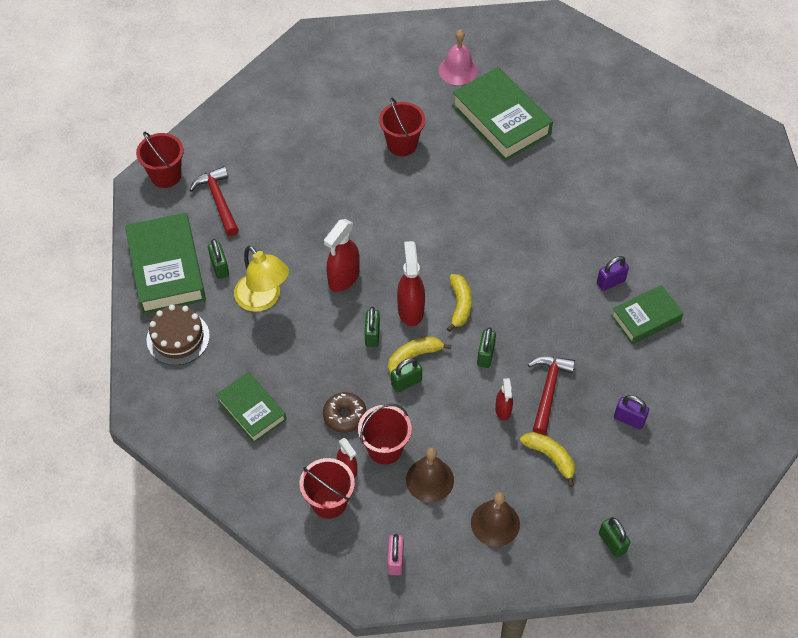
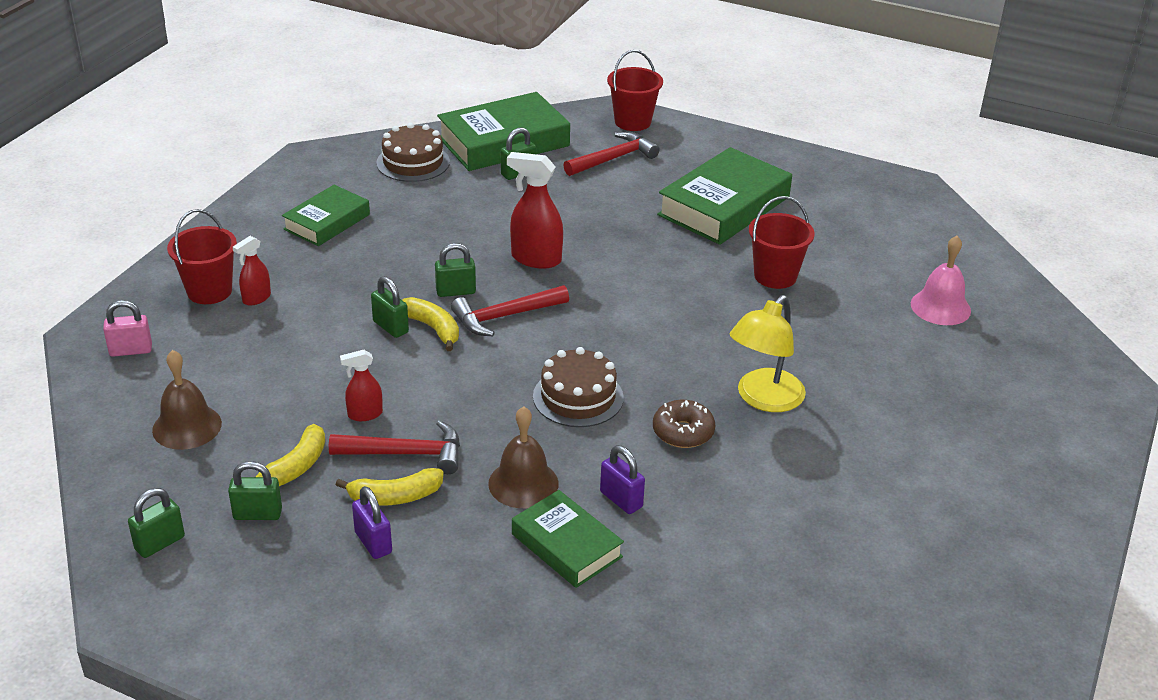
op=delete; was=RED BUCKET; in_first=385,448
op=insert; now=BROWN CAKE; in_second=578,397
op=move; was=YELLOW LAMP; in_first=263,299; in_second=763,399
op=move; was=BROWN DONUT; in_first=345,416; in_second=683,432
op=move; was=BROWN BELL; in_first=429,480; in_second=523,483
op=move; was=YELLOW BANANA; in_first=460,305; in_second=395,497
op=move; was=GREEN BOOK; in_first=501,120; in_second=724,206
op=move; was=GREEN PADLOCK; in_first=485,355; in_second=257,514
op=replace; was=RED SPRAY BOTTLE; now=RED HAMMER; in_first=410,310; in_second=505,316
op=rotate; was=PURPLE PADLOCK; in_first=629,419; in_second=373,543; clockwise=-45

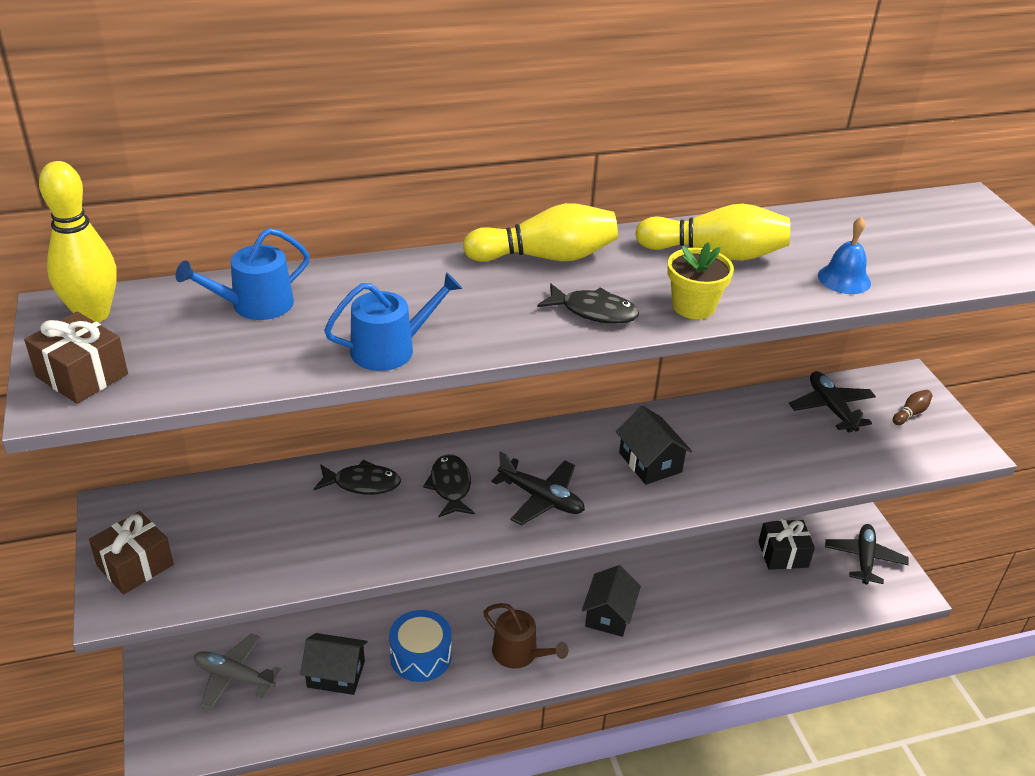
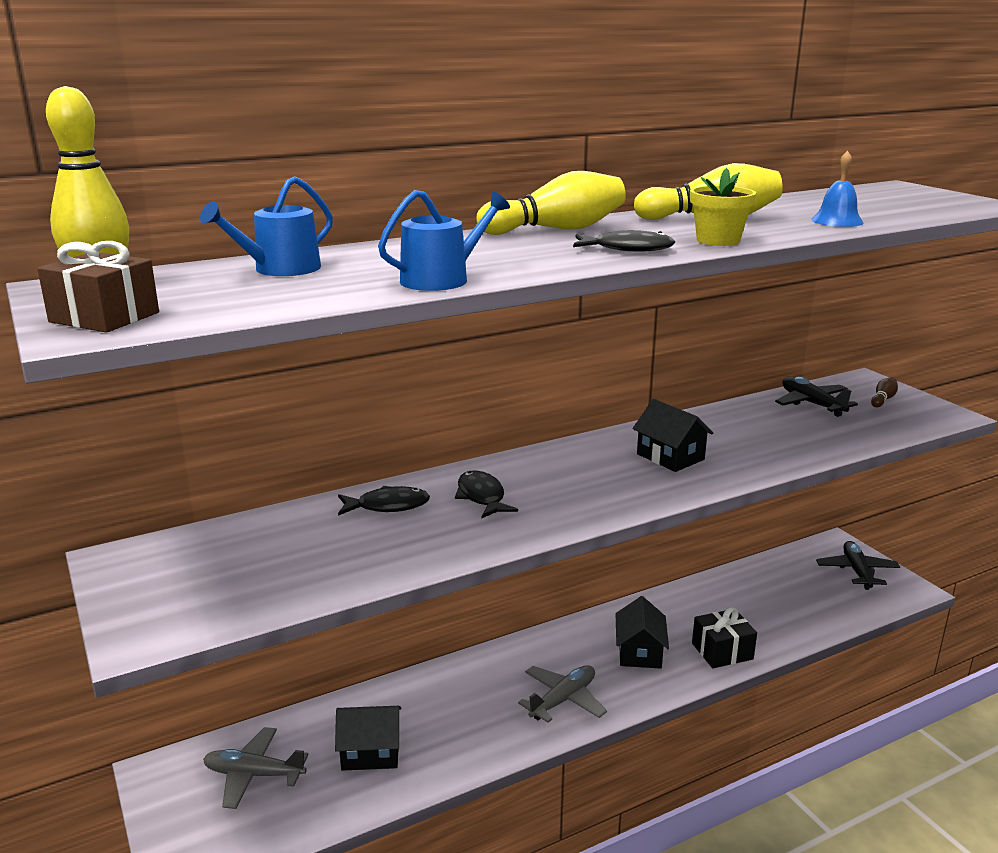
op=delete; was=BROWN GIFT; in_first=135,565
op=delete; was=BLUE DRUM; in_first=420,656
op=delete; was=BLACK PLANE; in_first=541,498
op=move; was=BLACK GIFT; in_first=783,554; in_second=722,651
op=replace; was=BROWN WATERING CAN; now=GREY PLANE; in_first=519,653; in_second=563,700

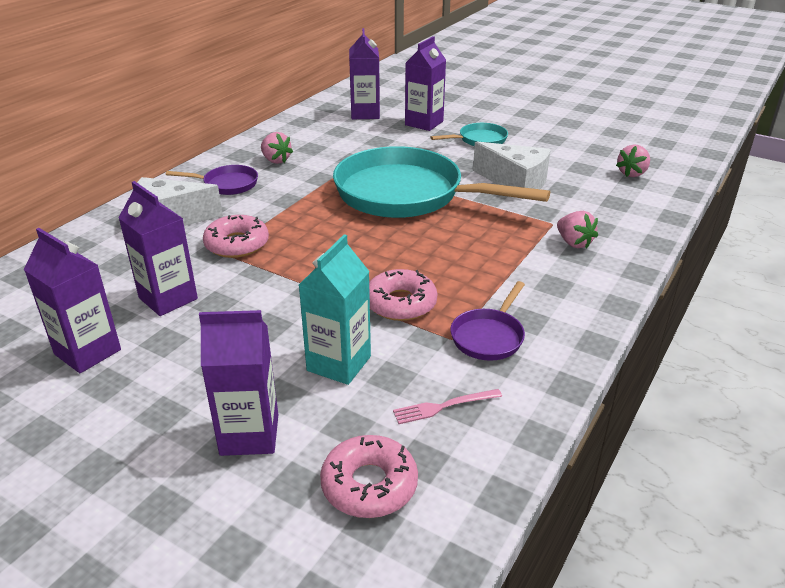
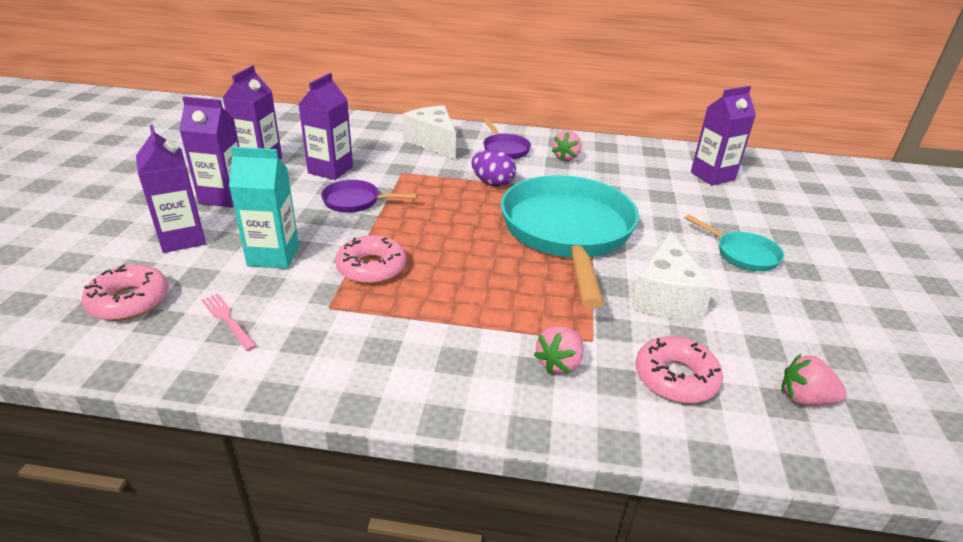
op=insert; now=PURPLE EGG; in_second=492,183
op=move; was=PINK DONUT; in_first=237,244; in_second=675,378
op=move; was=PURPLE CARTON; in_first=424,123; in_second=224,197
op=move; was=PURPLE PAN; in_first=489,336; in_second=355,201

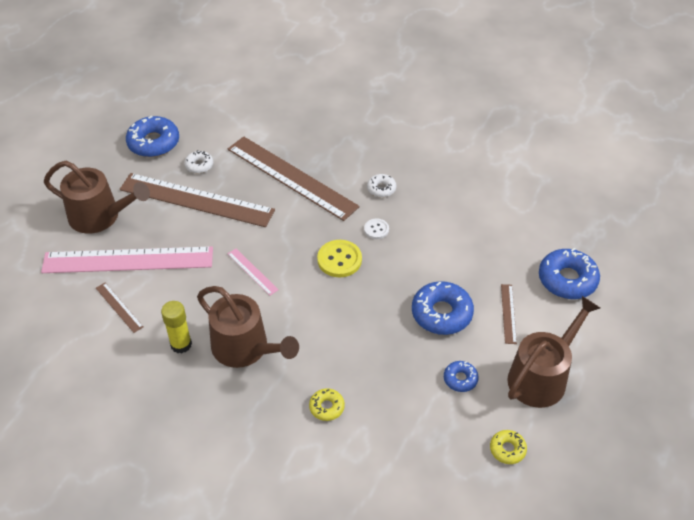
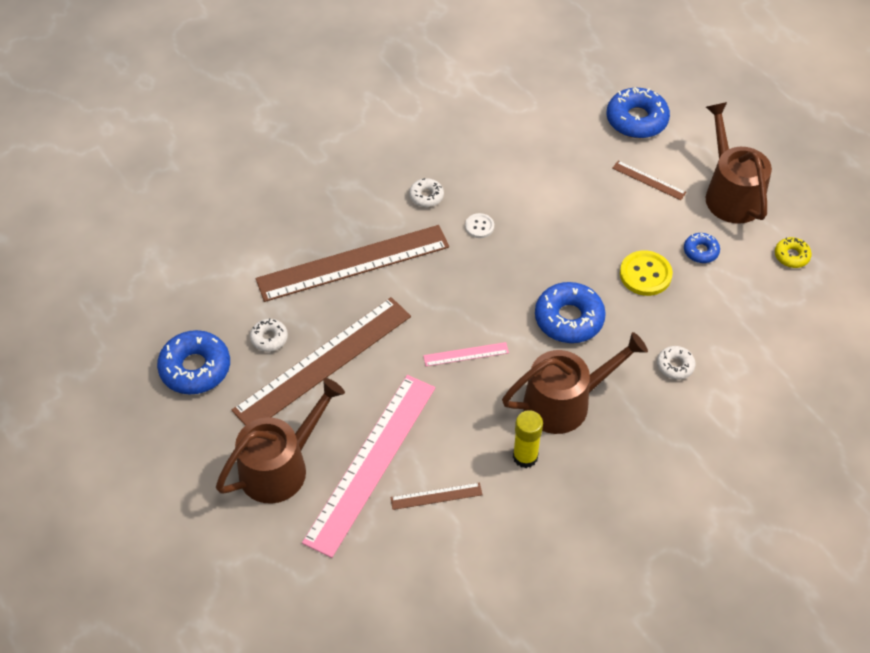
op=move; was=YELLOW BUTTON; in_first=339,260; in_second=645,274
op=move; was=BLUE DONUT; in_first=441,313; in_second=569,319
op=recolor; was=YELLOW DONUT; now=WHITE DONUT; in_first=326,407; in_second=675,366

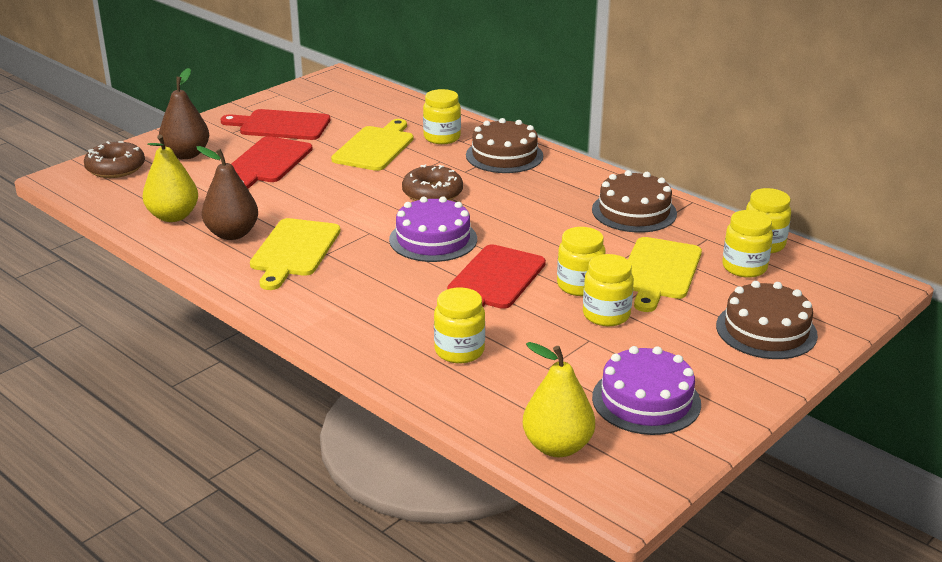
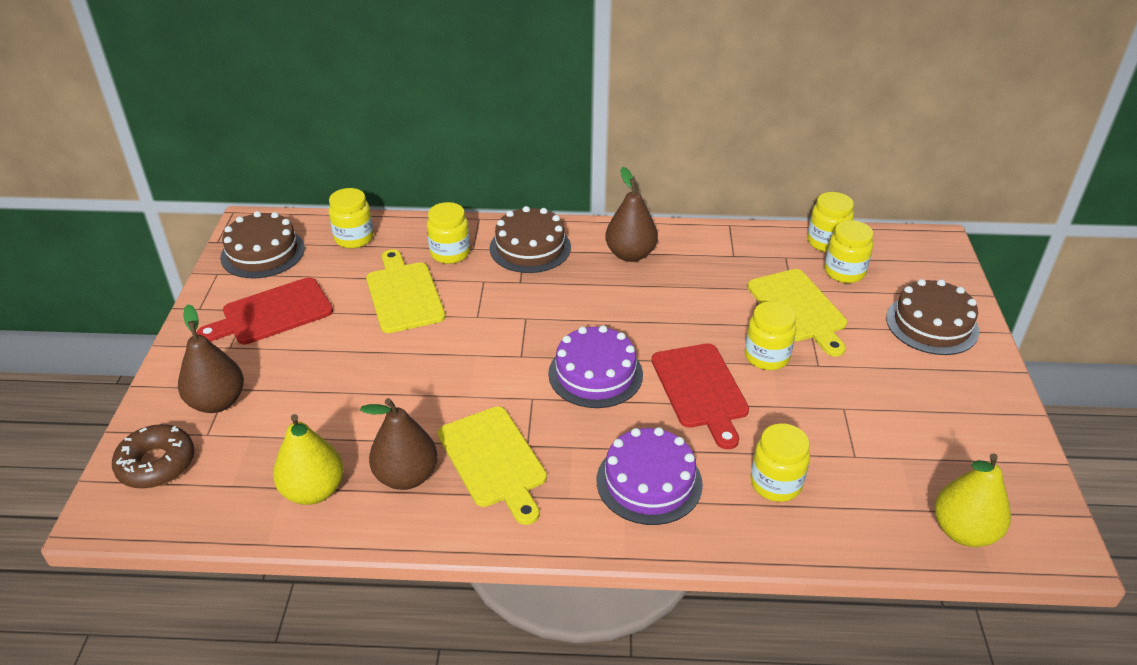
op=delete; was=RED CUTTING BOARD; in_first=267,162
op=delete; was=BROWN DONUT; in_first=432,193
op=insert; now=BROWN PEAR; in_second=630,254
op=move; was=YELLOW JAR; in_first=606,315; in_second=354,238
op=move; was=BROWN CAKE; in_first=634,211; in_second=263,253
op=move; was=PURPLE CAKE; in_first=646,400; in_second=649,482

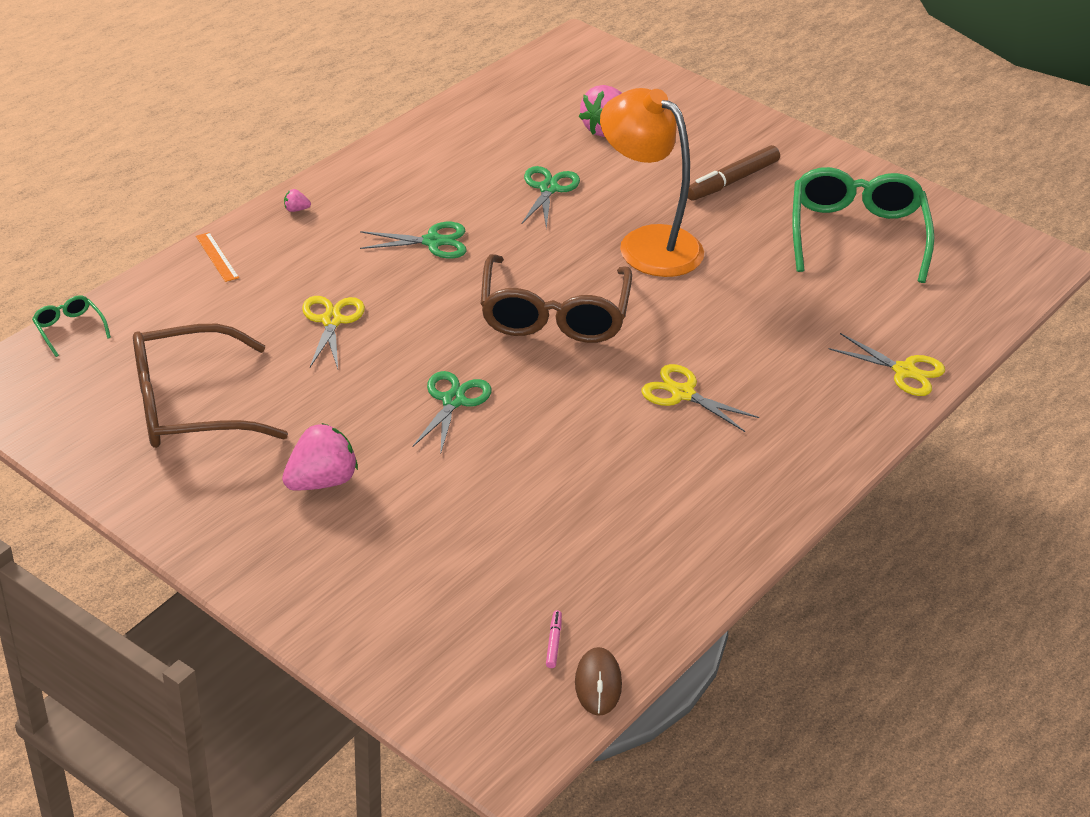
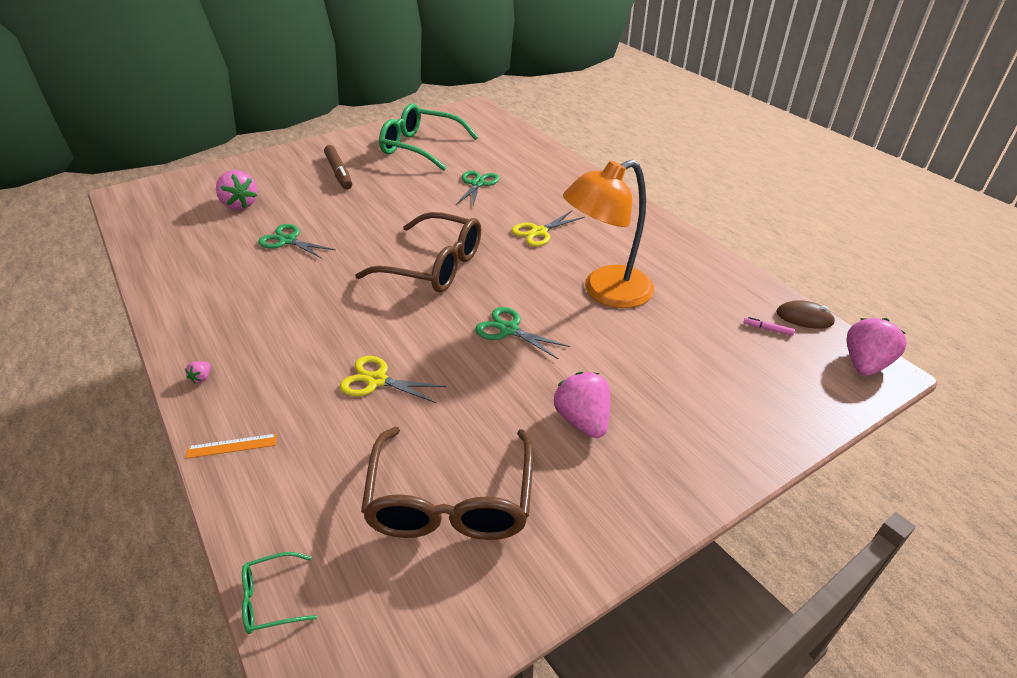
op=delete; was=YELLOW SCISSORS; in_first=904,371
op=insert; now=PINK STRAWBERRY; in_second=864,364
op=move; was=GREEN SCISSORS; in_first=433,242; in_second=477,184
op=move; was=ORANGE LAMP; in_first=647,243; in_second=605,292

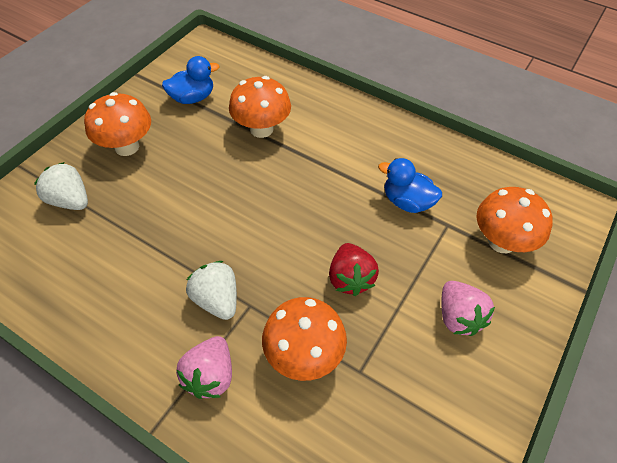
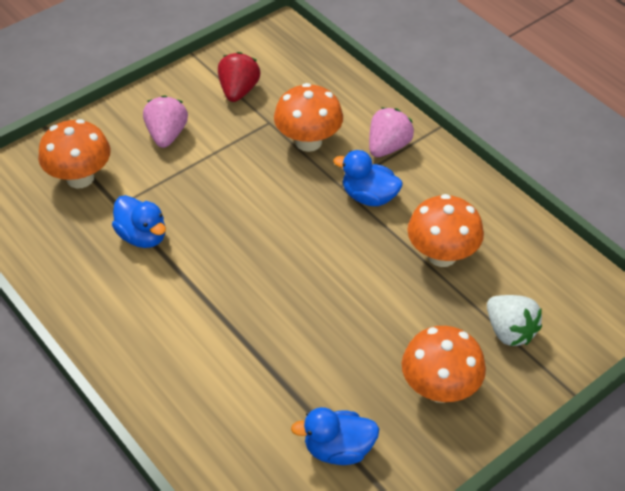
op=move; was=ORANGE MUSHROOM; in_first=261,129; in_second=442,255
op=move; was=RED STRAWBERRY; in_first=350,278; in_second=238,91
op=replace; was=WHITE STRAWBERRY; now=BLUE DUCK; in_first=217,300; in_second=369,197

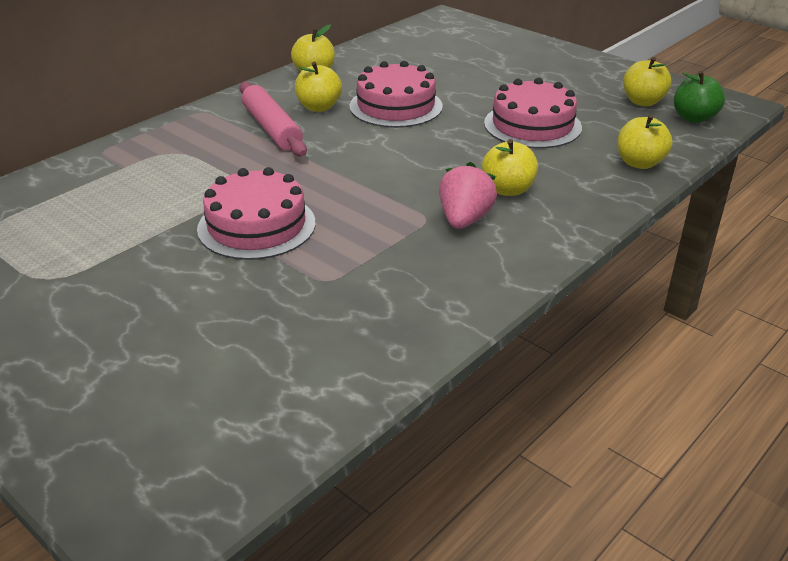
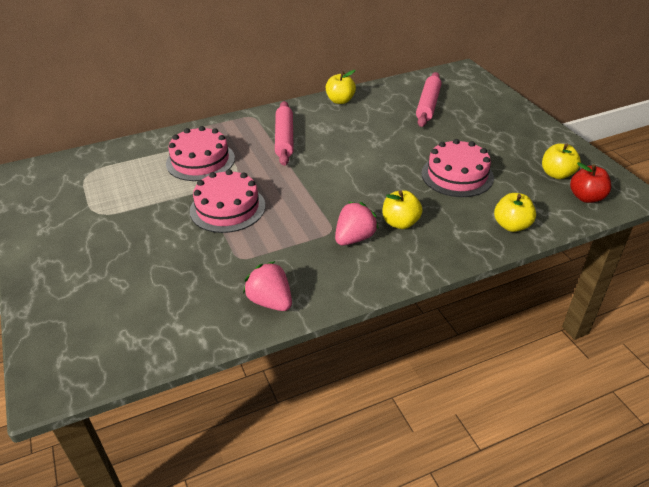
op=delete; was=YELLOW APPLE; in_first=319,107
op=insert; now=PINK STRAWBERRY; in_second=270,301
op=insert; now=PINK ROLLING PIN; in_second=428,105
op=move; was=PINK CAKE; in_first=396,106; in_second=200,161
op=recolor; was=GREEN APPLE; now=RED APPLE; in_first=694,118; in_second=586,197

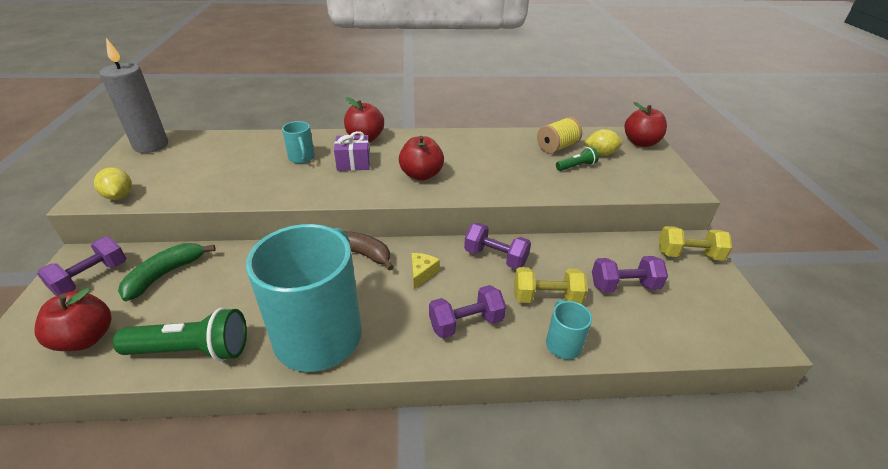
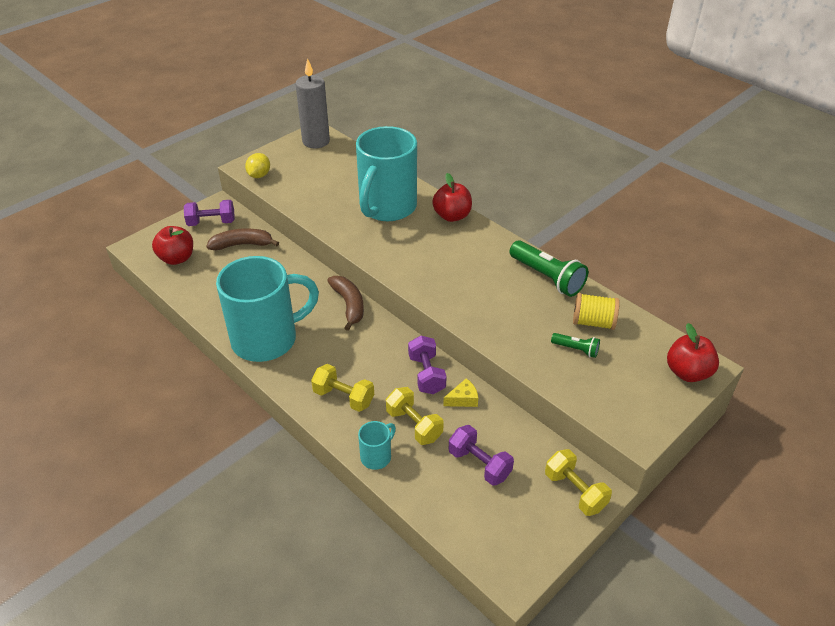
op=delete; was=PURPLE GIFT; in_first=353,163
op=delete; was=RED APPLE; in_first=421,175
op=delete; was=YELLOW LEMON; in_first=600,154
op=move; was=GREEN FLASHLIGHT; in_first=192,350; in_second=547,277
op=move; was=YELLOW CHEESE; in_first=422,273; in_second=463,399
op=recolor; was=GREEN BANANA; now=BROWN BANANA; in_first=165,274; in_second=242,245
op=recolor; was=PURPLE DUMBBELL; now=YELLOW DUMBBELL; in_first=466,323; in_second=343,397
op=resize; was=TURQUOISE MUG; in_first=302,158; in_second=387,207; ratio=2.41

